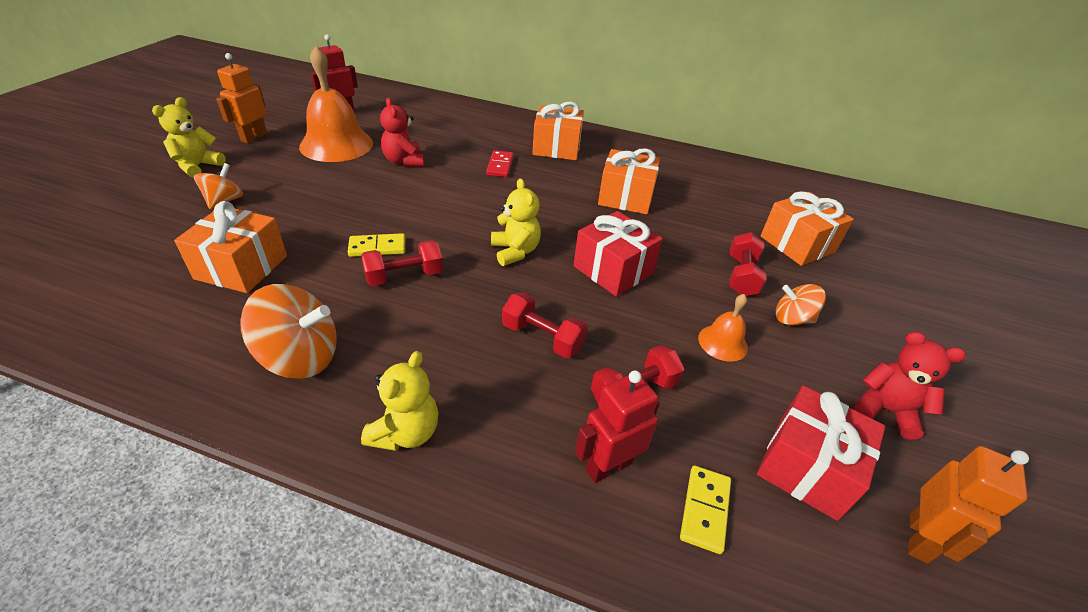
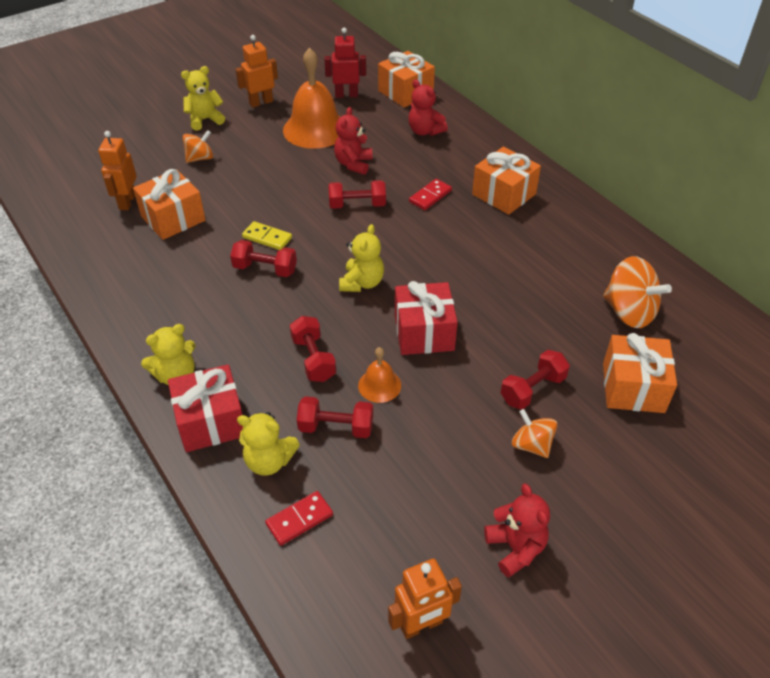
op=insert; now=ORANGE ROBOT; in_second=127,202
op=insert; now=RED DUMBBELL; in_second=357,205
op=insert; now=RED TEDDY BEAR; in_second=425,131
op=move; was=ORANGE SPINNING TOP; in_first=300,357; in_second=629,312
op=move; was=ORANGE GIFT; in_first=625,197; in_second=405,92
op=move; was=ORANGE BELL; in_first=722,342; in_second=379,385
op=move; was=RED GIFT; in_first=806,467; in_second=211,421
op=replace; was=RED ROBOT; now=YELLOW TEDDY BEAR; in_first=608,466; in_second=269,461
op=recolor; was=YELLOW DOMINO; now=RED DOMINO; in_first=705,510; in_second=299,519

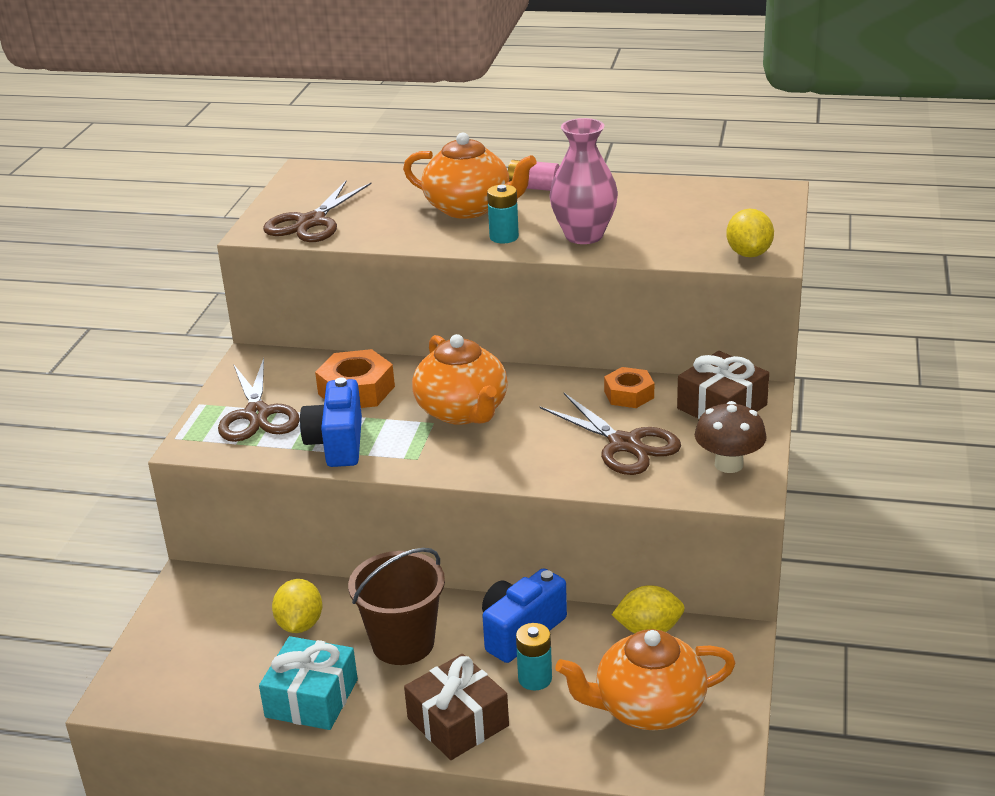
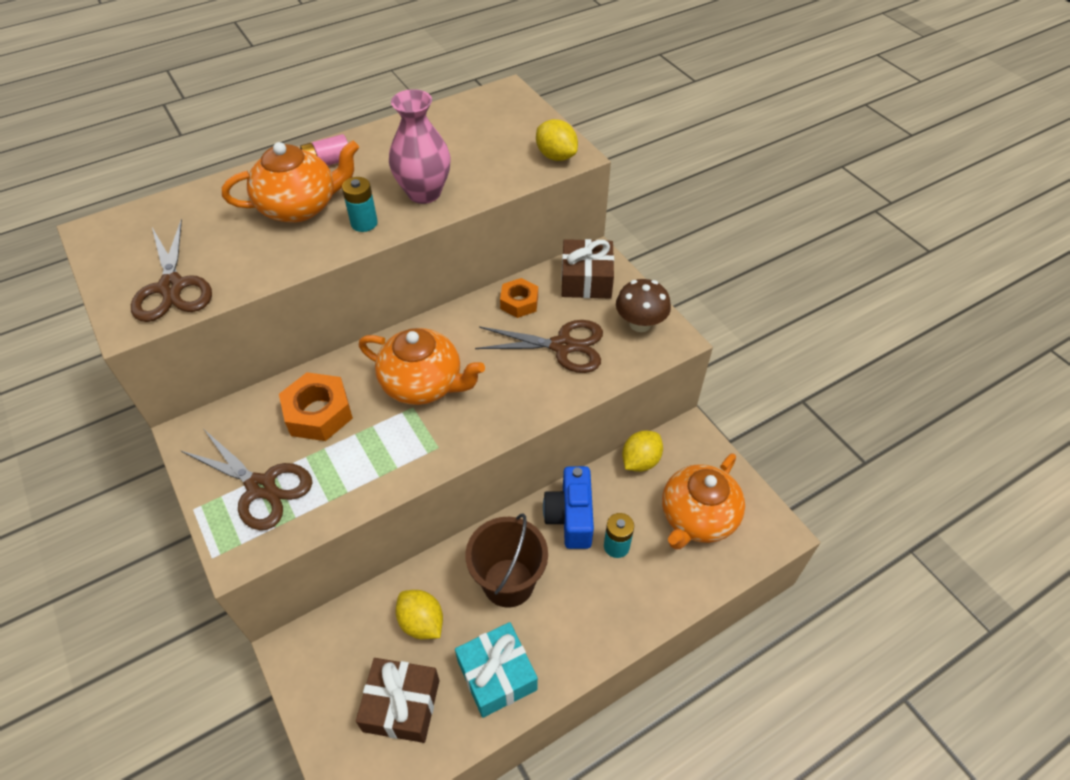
op=delete; was=BLUE CAMERA; in_first=337,443
op=move; was=BROWN GIFT; in_first=458,722; in_second=401,705

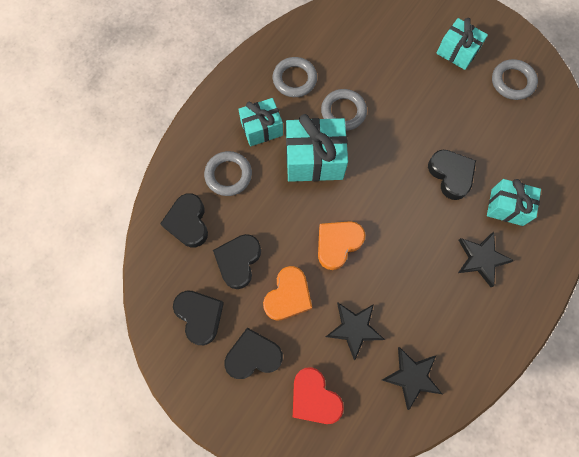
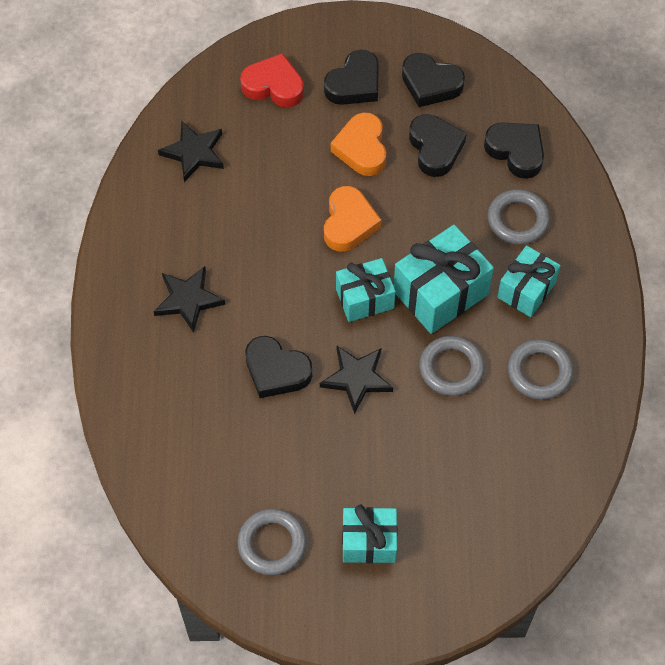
op=move; was=BLACK STAR; in_first=354,329; in_second=356,378
op=move; was=TURQUOISE GIFT; in_first=507,207; in_second=364,298

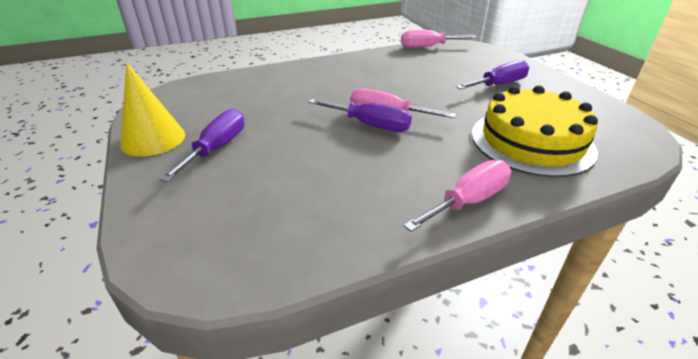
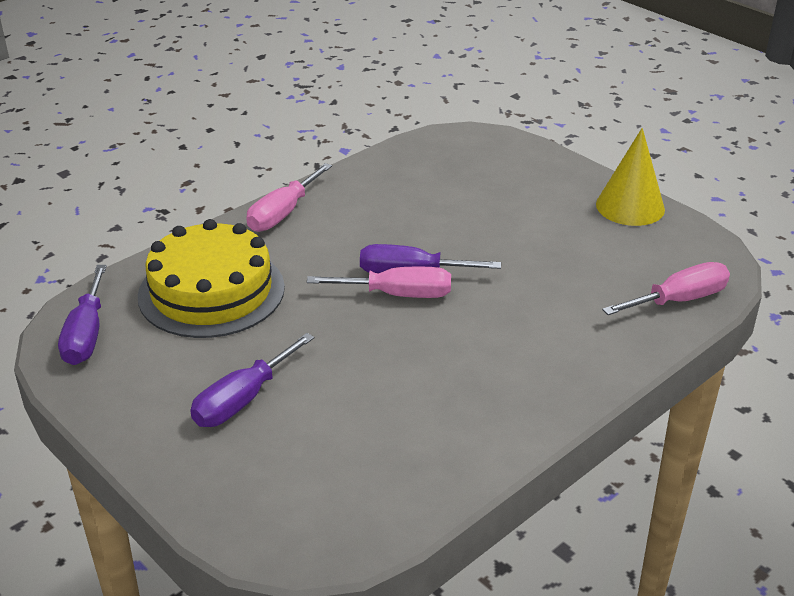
op=move; was=PURPLE SCREWDRIVER; in_first=217,148; in_second=86,334
op=move; was=PINK SCREWDRIVER; in_first=428,47; in_second=678,300

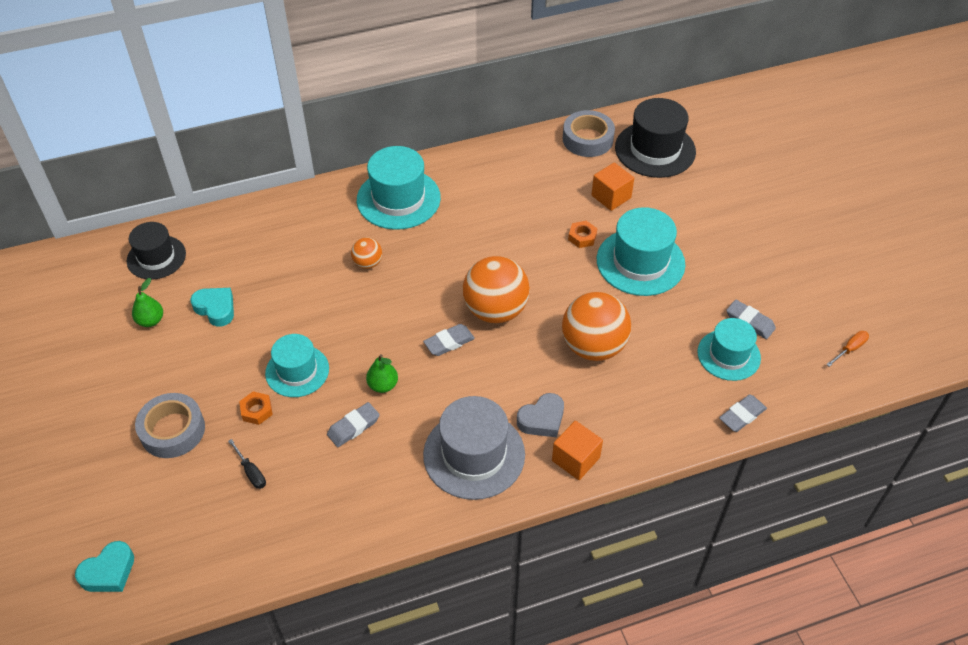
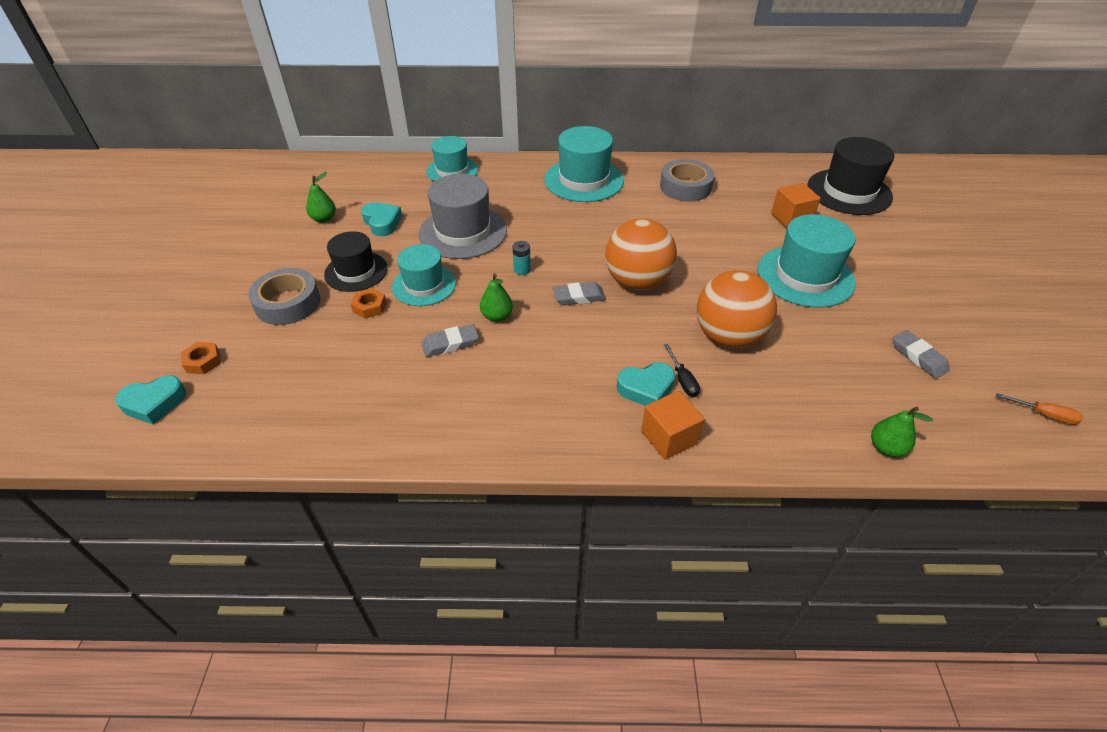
op=delete; was=ORANGE BALL; in_first=368,263
op=insert; now=TURQUOISE BATTERY; in_second=522,270
op=move; was=BLACK HAT; in_first=156,257; in_second=356,271
op=move; was=BLACK SCREWDRIVER; in_first=251,472; in_second=682,380
op=move; was=GREY HAT; in_first=474,454; in_second=463,232
op=move; was=GREY TAPE; in_first=587,139; in_second=685,187
op=move; was=ORANGE NUT; in_first=582,237; in_second=203,361
op=move; was=TURQUOISE HAT; in_first=728,355; in_second=452,171
op=replace; was=GREY ERASER; now=GREEN PEAR; in_first=742,415; in_second=886,448
op=recolor; was=GREY HEART; now=TURQUOISE HEART; in_first=542,419; in_second=646,388
op=rotate; was=ORANGE SCREWDRIVER; in_first=850,349; in_second=1044,415; clockwise=45

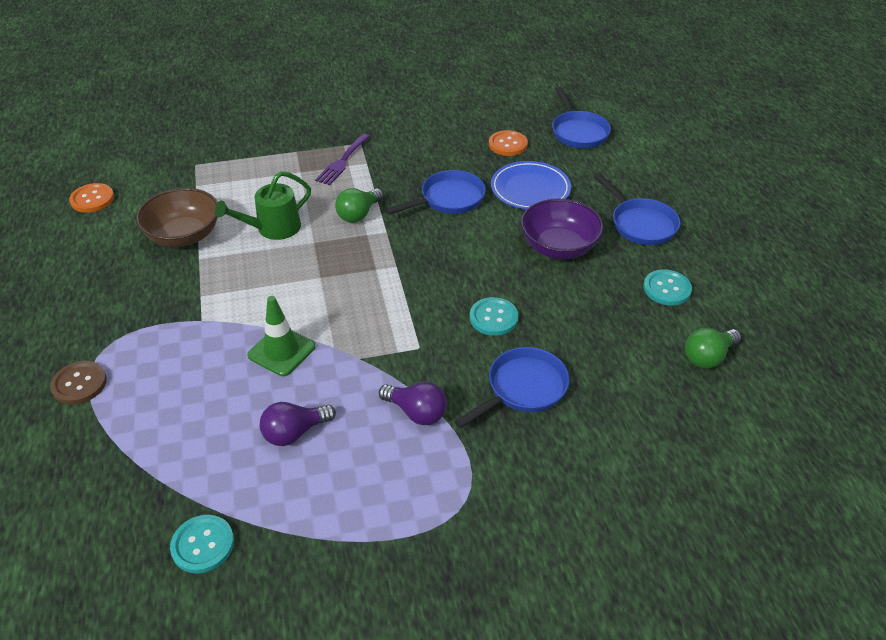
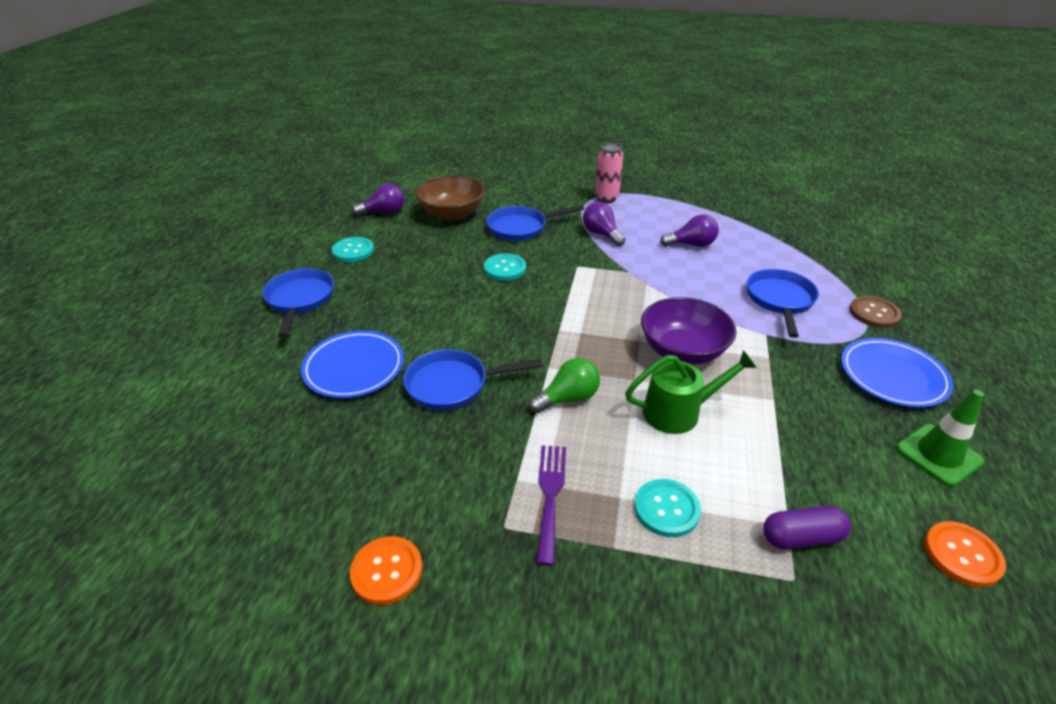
op=insert; now=PINK CAN; in_second=606,198
op=insert; now=PURPLE CAPSULE; in_second=801,537
op=insert; now=BLUE PLATE; in_second=893,376
op=move; was=BROWN BOWL; in_first=184,235; in_second=452,214
op=move; was=TURQUOISE BUTTON; in_first=203,545; in_second=666,509
op=move; was=GREEN TRAFFIC CONE; in_first=281,351; in_second=938,455
op=move; was=ORANGE BUTTON; in_first=508,144; in_second=387,571
op=move; was=PURPLE BOWL; in_first=558,247; in_second=682,351
op=move; was=BLUE PAN; in_first=578,132; in_second=780,300
op=recolor; was=GREEN LIGHT BULB; now=PURPLE LIGHT BULB; in_first=708,357; in_second=384,212
op=rotate; was=PURPLE FORK; in_first=342,162; in_second=550,495; clockwise=-45

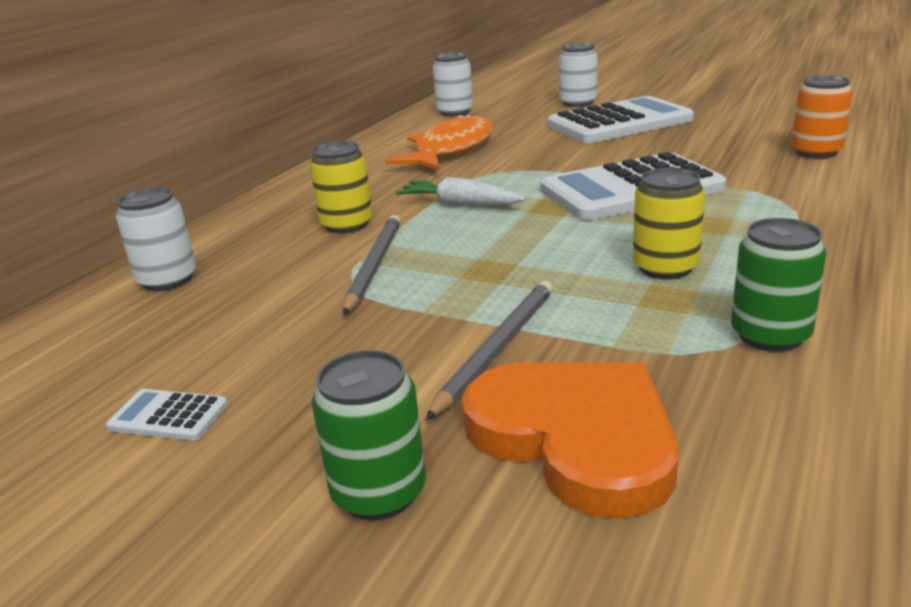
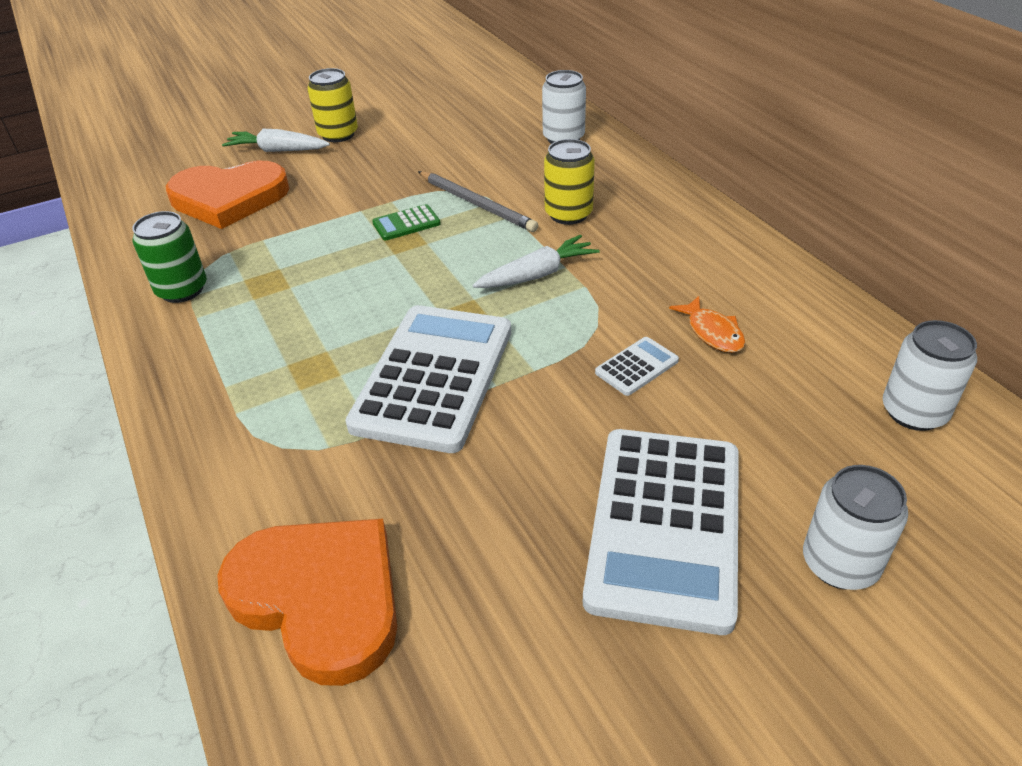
op=delete; was=GREY PENCIL; in_first=497,349
op=insert; now=GREEN CALCULATOR; in_second=406,223
op=move; was=WHITE CALCULATOR; in_first=168,416; in_second=637,367
op=move; was=YELLOW CAN; in_first=665,268; in_second=338,134
op=replace; was=GREEN CAN; now=WHITE CARROT; in_first=379,493; in_second=278,150
op=replace; was=ORANGE CAN; now=ORANGE HEART; in_first=816,152; in_second=320,598
op=resize; was=ORANGE FISH; in_first=450,150; in_second=712,332; ratio=0.47

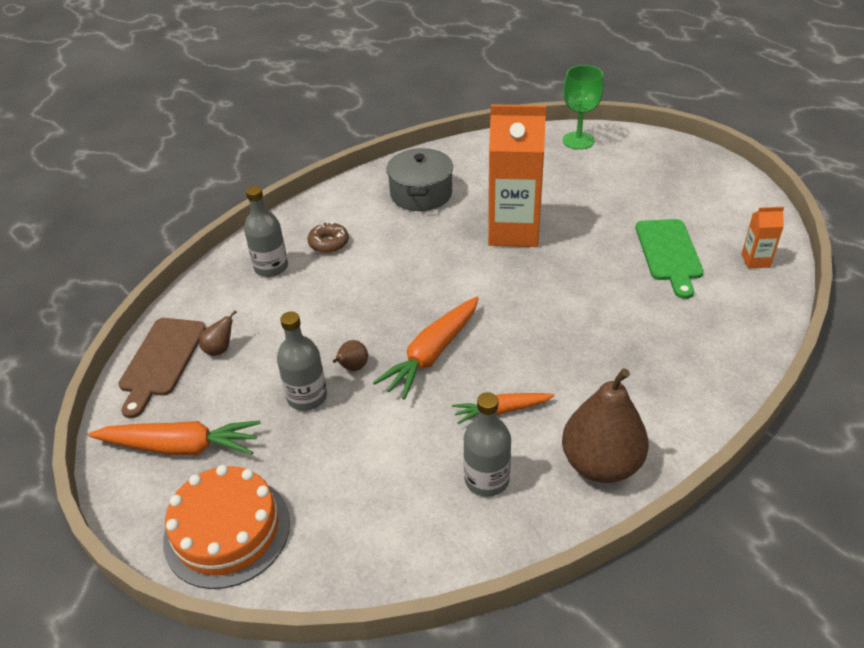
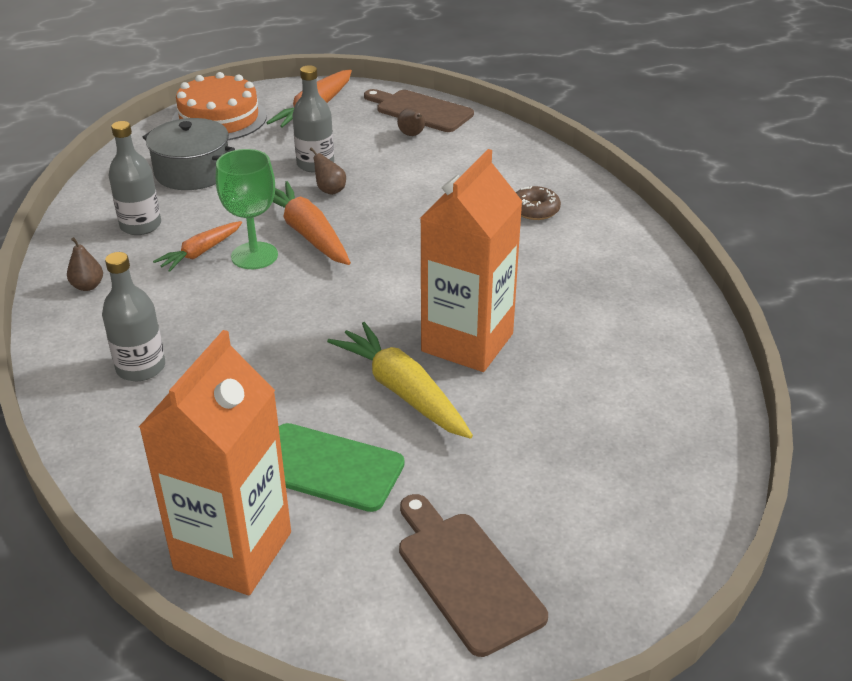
op=insert; now=YELLOW CARROT; in_second=402,391
op=insert; now=BROWN CUTTING BOARD; in_second=465,576
op=move; was=GREY BOTTLE; in_first=271,267; in_second=141,367
op=move; was=GREY POT; in_first=421,194; in_second=193,172
op=move; was=GREEN GOBLET; in_first=578,140; in_second=254,256
op=rotate; was=ORANGE CARROT; in_first=501,410; in_second=201,252; clockwise=-150
op=resize; was=BROWN PEAR; in_first=601,464; in_second=88,286; ratio=0.42
op=resize; was=ORANGE CARTON; in_first=755,260; in_second=233,551; ratio=2.26

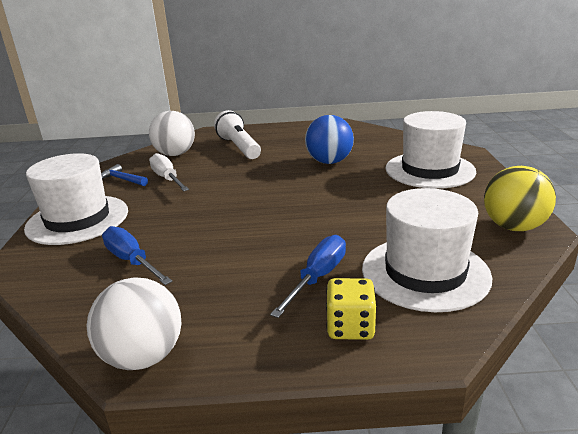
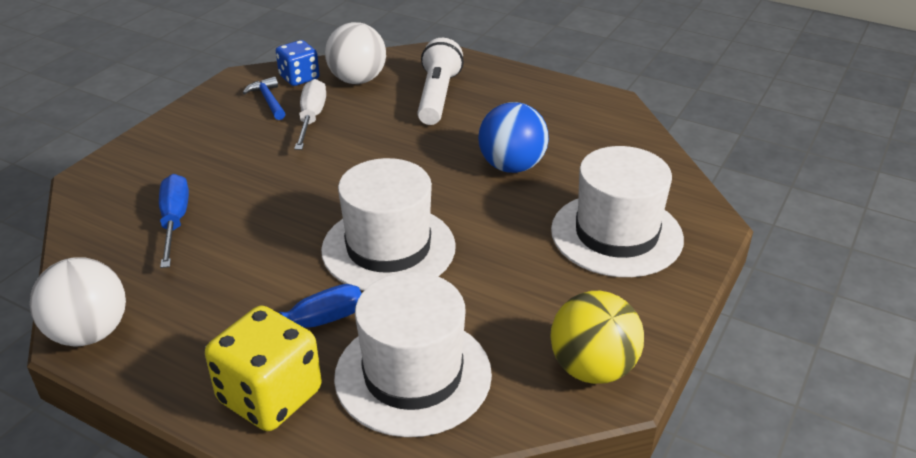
op=insert; now=BLUE DICE; in_second=299,78
op=move; was=WHITE HAT; in_first=78,219; in_second=388,248
op=resize; was=YELLOW DICE; in_first=350,327; in_second=270,396; ratio=1.59

